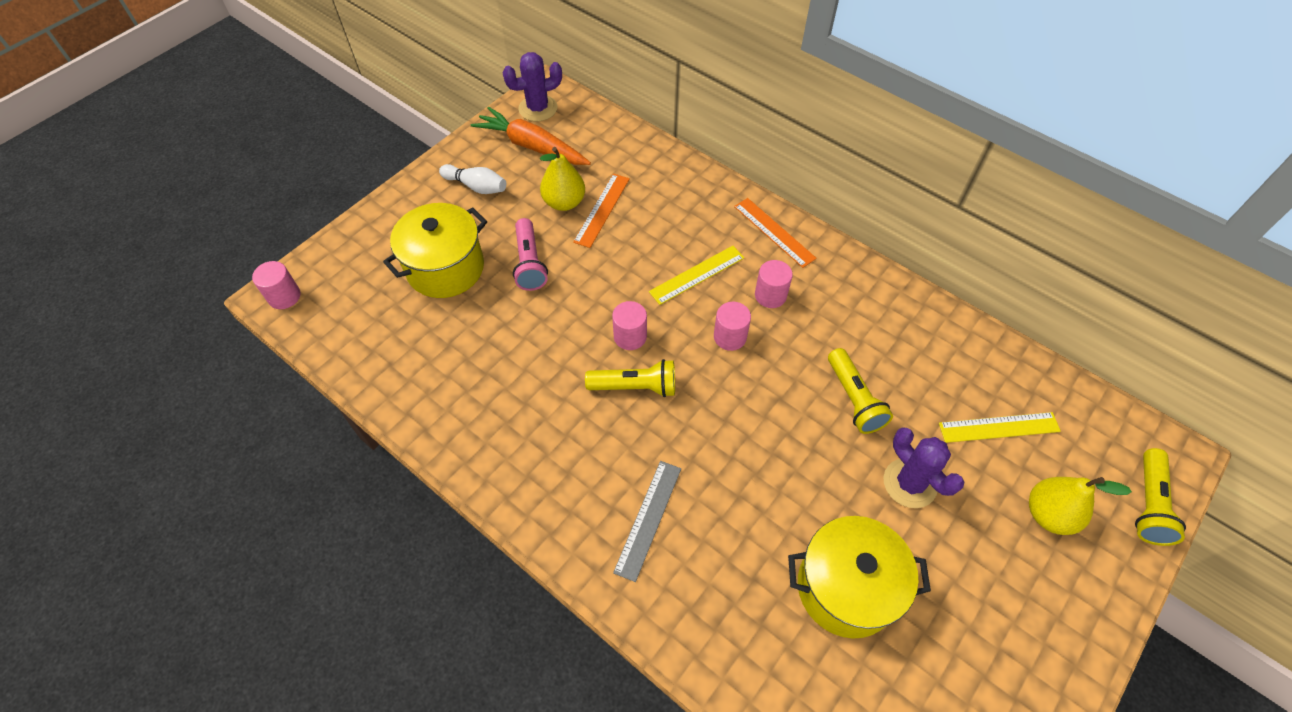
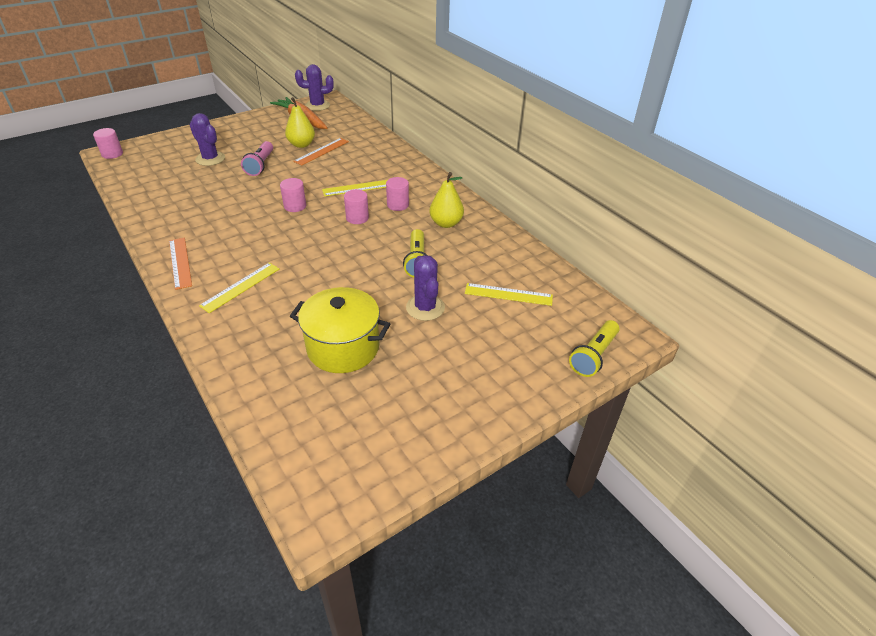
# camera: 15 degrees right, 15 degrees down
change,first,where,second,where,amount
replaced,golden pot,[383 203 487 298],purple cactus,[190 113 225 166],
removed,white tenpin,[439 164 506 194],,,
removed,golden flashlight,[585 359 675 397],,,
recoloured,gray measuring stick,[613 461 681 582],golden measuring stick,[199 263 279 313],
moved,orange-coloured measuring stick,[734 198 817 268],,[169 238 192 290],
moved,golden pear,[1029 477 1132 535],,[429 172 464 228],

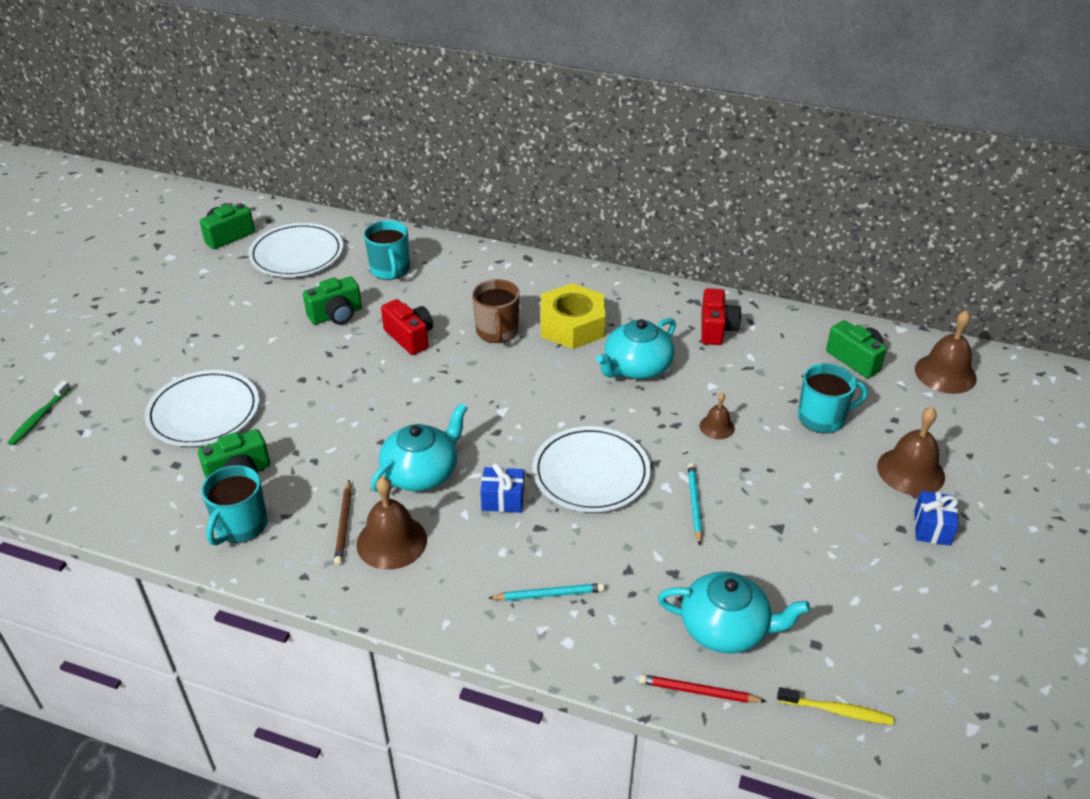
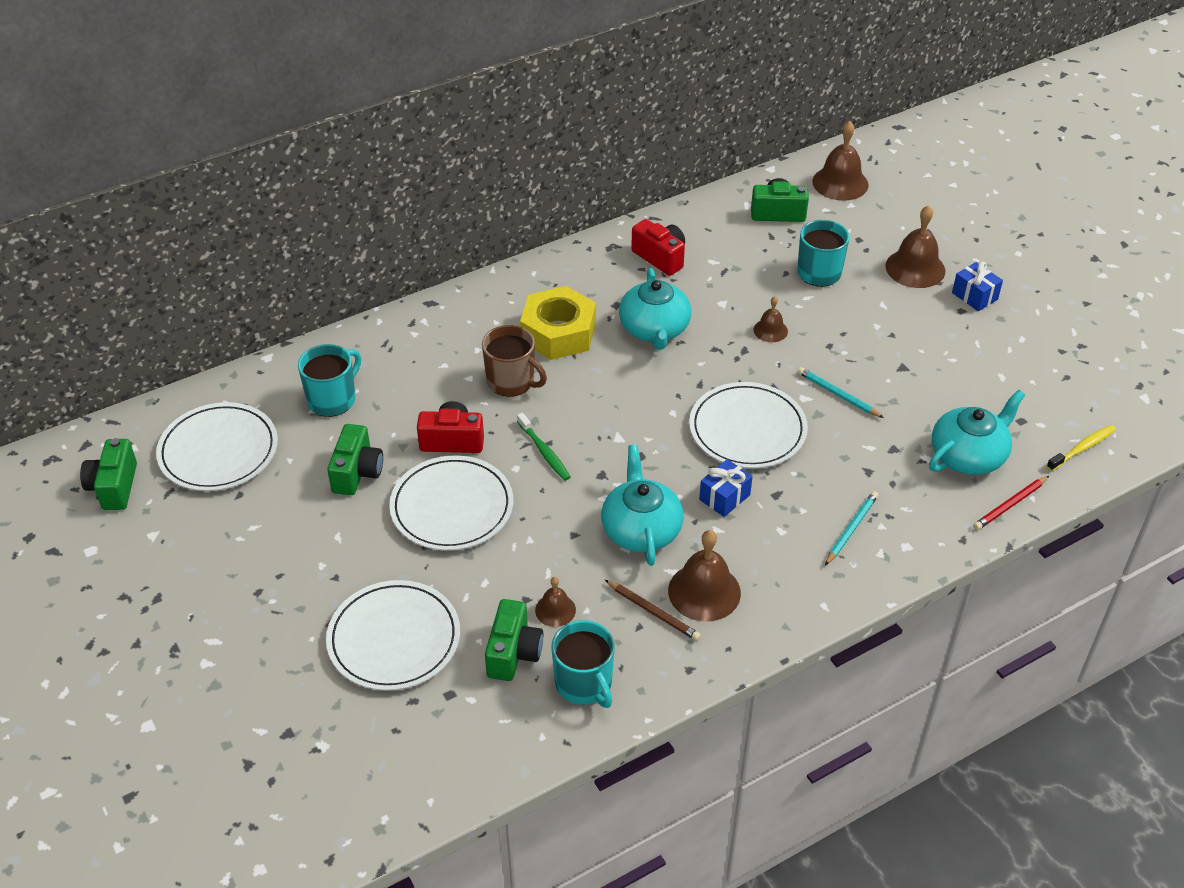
# camera: 50 degrees left, 5 degrees up
change,first,where,second,where,amount
moved,green toothbrush,[8 381 71 446],,[517 413 570 481],
turned,teal tea mug,[364 220 410 280],,[298 344 361 417],75 degrees counterclockwise
added,,,white plate,[389 455 513 551],
added,,,brown school bell,[535 577 576 627],

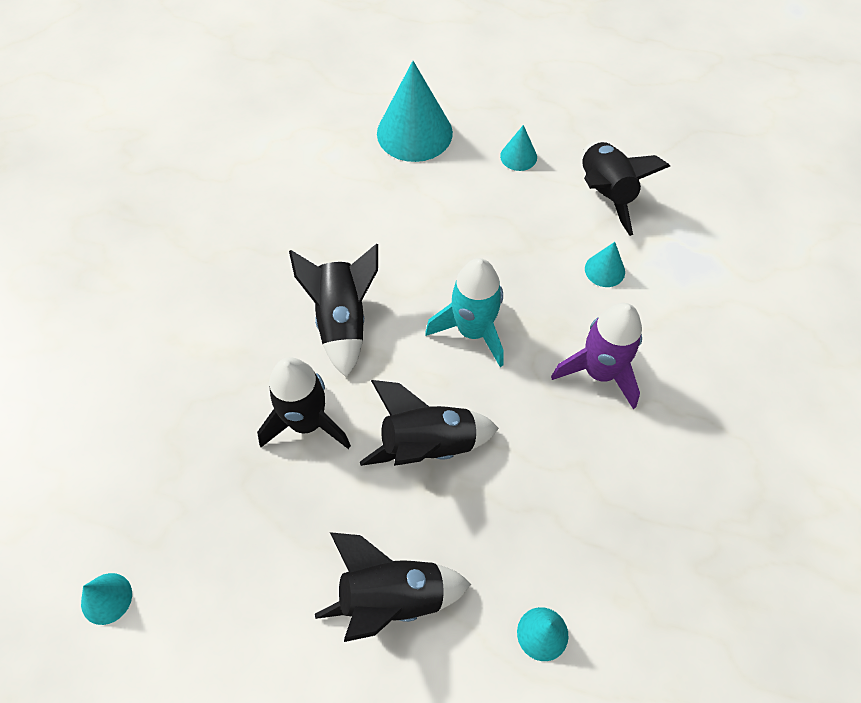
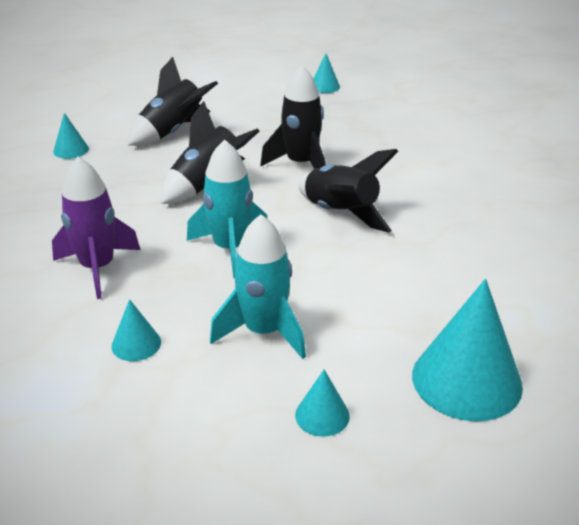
# camera: 145 degrees right, 25 degrees down
change,first,where,second,where,amount
removed,black rocket,[582 141 670 236],,,
added,,,teal rocket,[210 214 306 359],

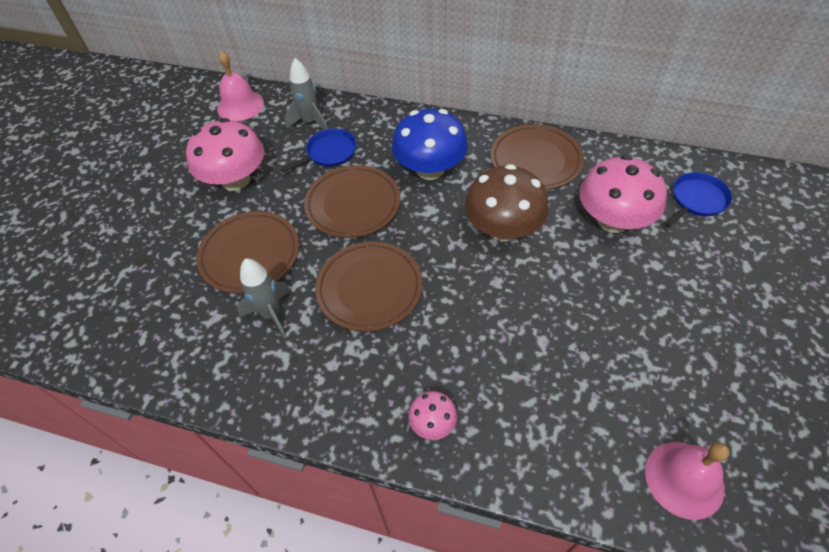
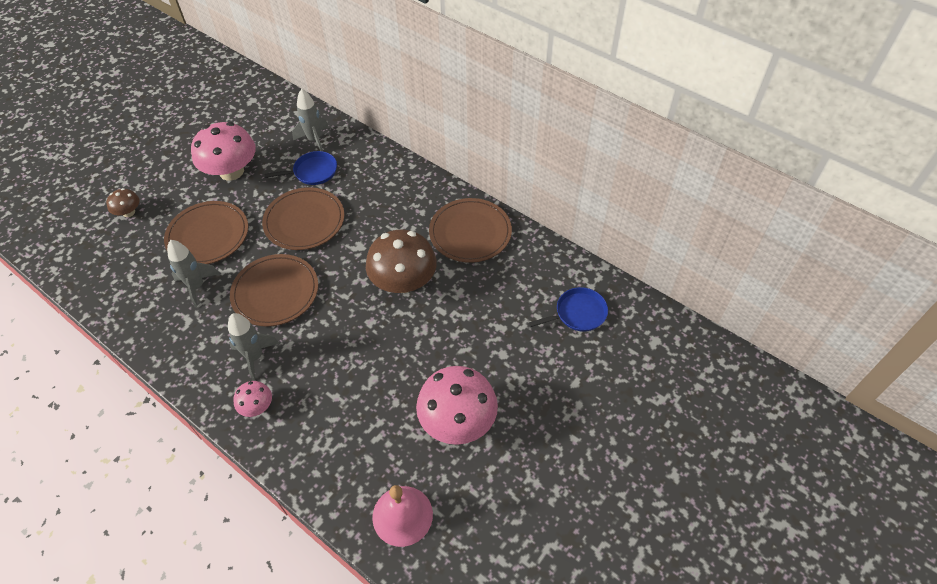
# camera: 20 degrees right, 0 degrees up
change,first,where,second,where,amount
removed,rosy school bell,[217 51 264 121],,,
removed,blue mushroom,[392 109 468 180],,,
moved,rosy mushroom,[580 155 667 233],,[416 366 498 445],
added,,,brown mushroom,[106 188 140 217],
added,,,gray rocket,[228 313 280 381],

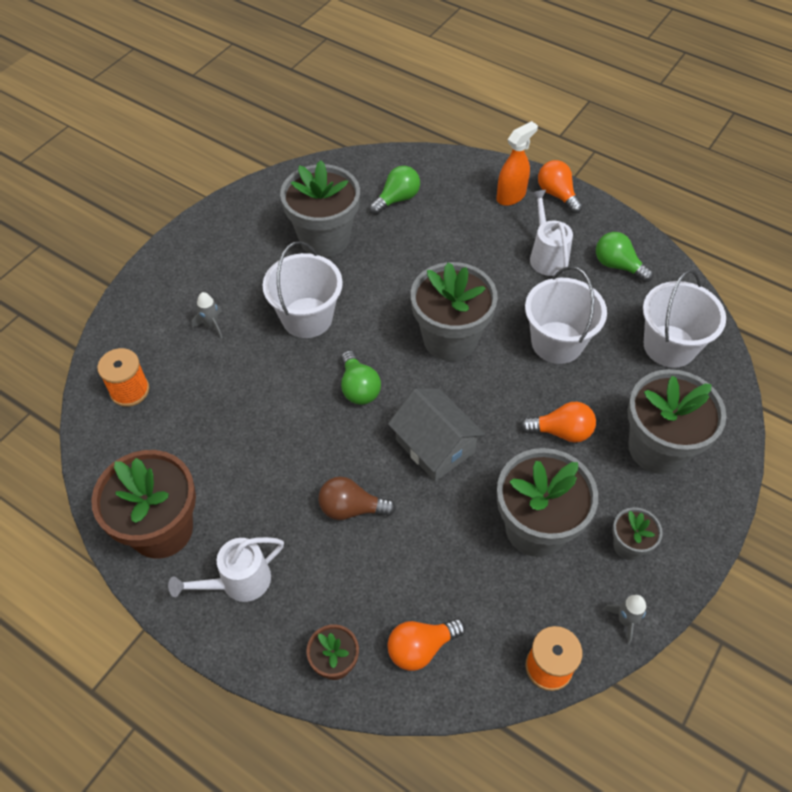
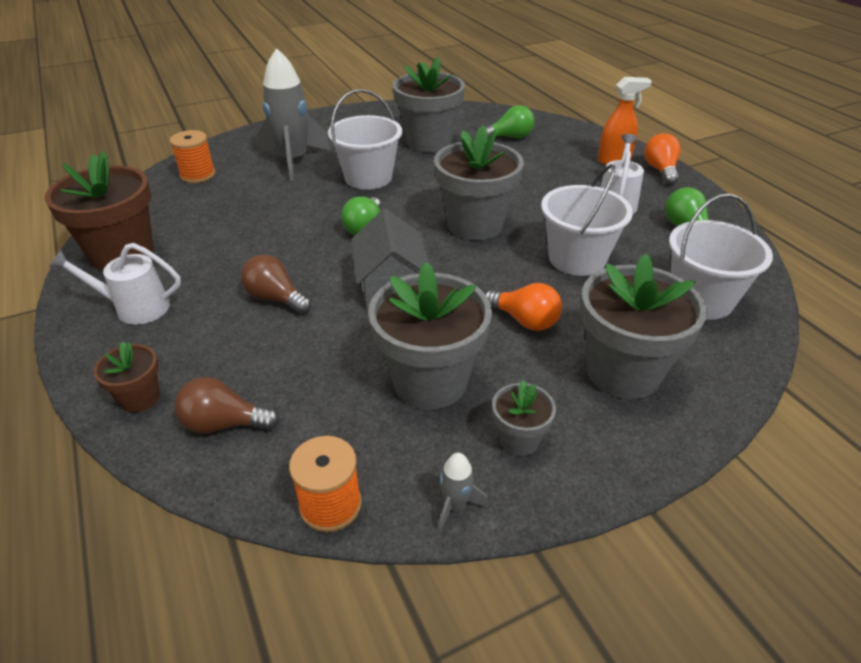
# camera: 30 degrees right, 15 degrees down
change,first,where,second,where,amount
resized,gray rocket,[192 292 223 338],,[257 48 331 181],x2.38
recoloured,orange-coloured lightbulb,[387 618 466 671],brown lightbulb,[174 377 280 434],

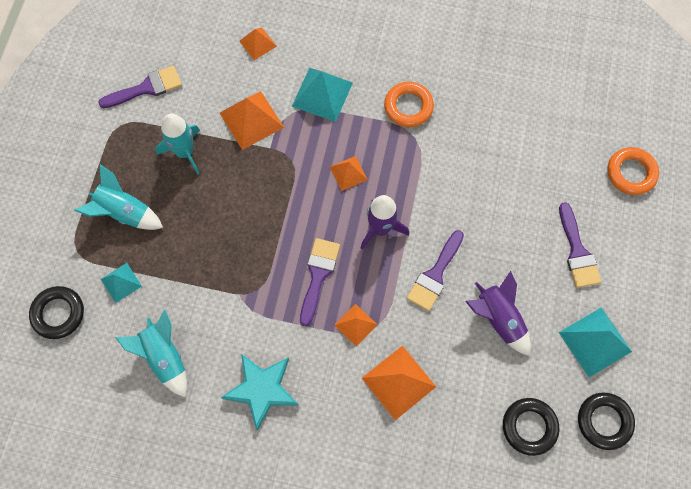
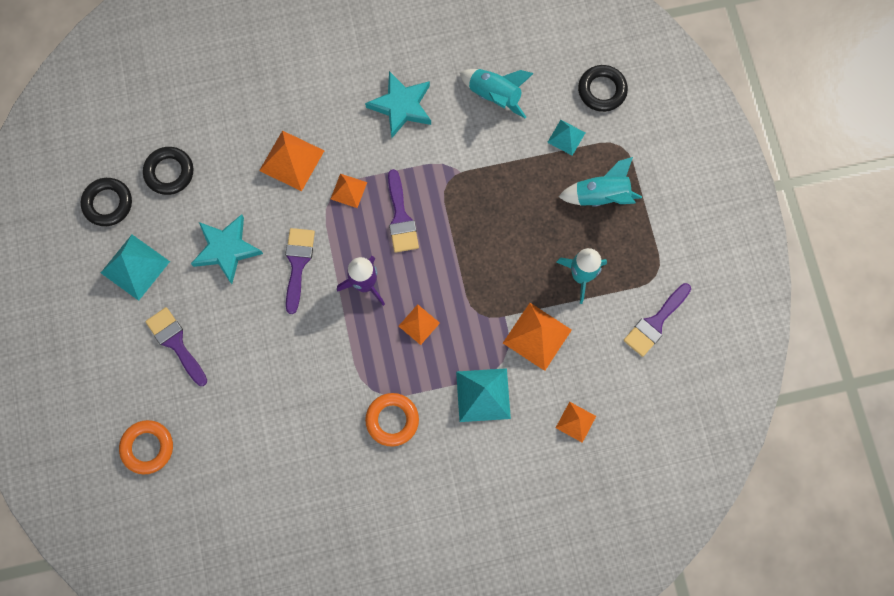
# camera: 155 degrees right, 5 degrees up
change,first,where,second,where,amount
replaced,purple rocket,[465 271 531 356],teal star shape,[191 214 263 284],

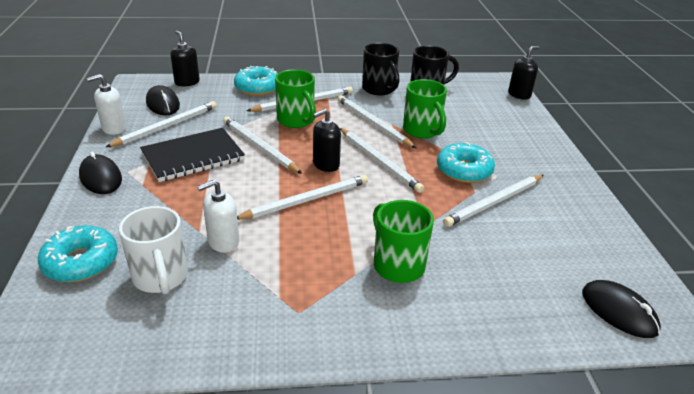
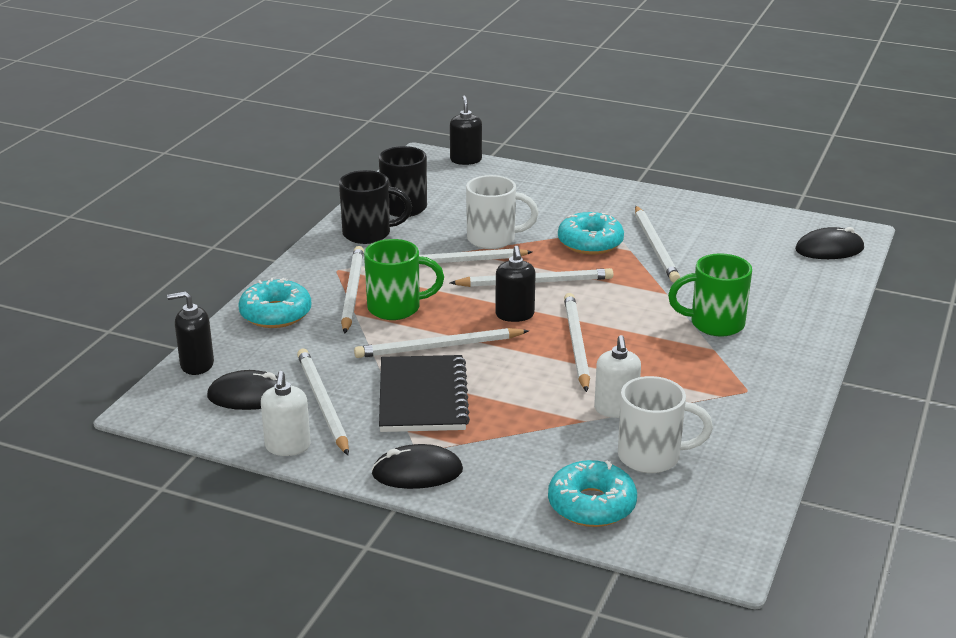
# camera: 60 degrees left, 5 degrees down
change,first,where,second,where,amount
recoloured,green tea mug,[403 79 447 139],white tea mug,[466 175 538 249],

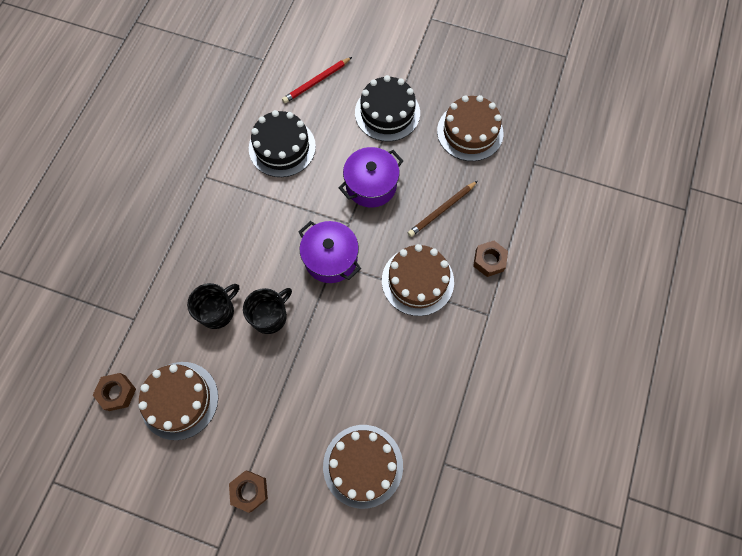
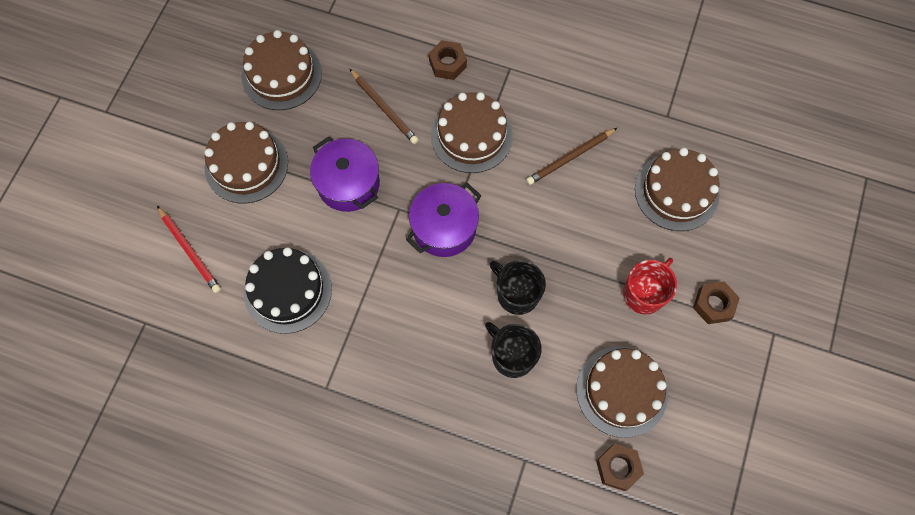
# camera: 90 degrees left, 0 degrees up
change,first,where,second,where,amount
recoloured,black cake,[355 75 420 141],brown cake,[204 122 288 204],
added,,,brown wooden pencil,[526 128 617 185],
added,,,scarlet tea mug,[623 258 677 314],

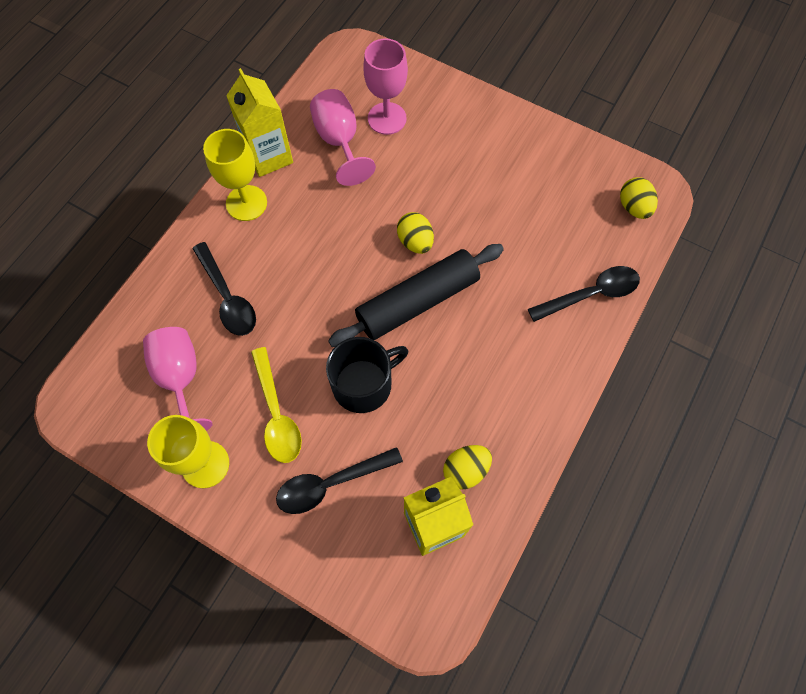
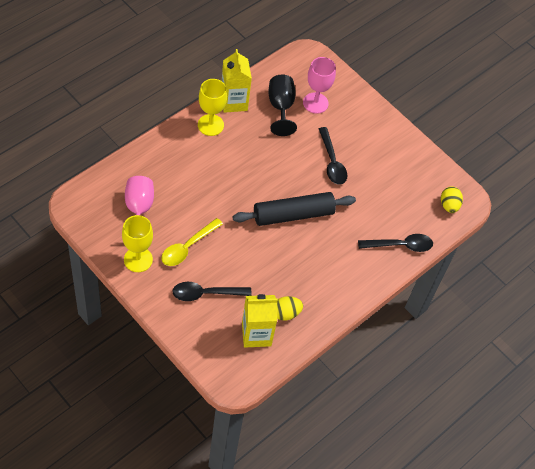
# camera: 10 degrees right, 10 degrees down
change,first,where,second,where,amount
moved,black spoon,[192 242 256 336],,[319 127 348 185],
turned,golden spoon,[251 347 302 463],,[161 218 223 266],45 degrees clockwise
recoloured,rosy wine glass,[310 89 376 186],black wine glass,[268 75 297 136],
removed,black tea mug,[326 337 408 413],,,
removed,golden egg,[397 212 434 254],,,

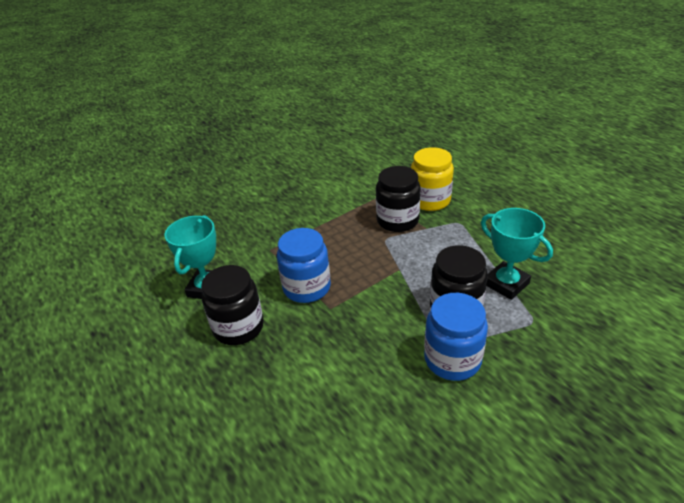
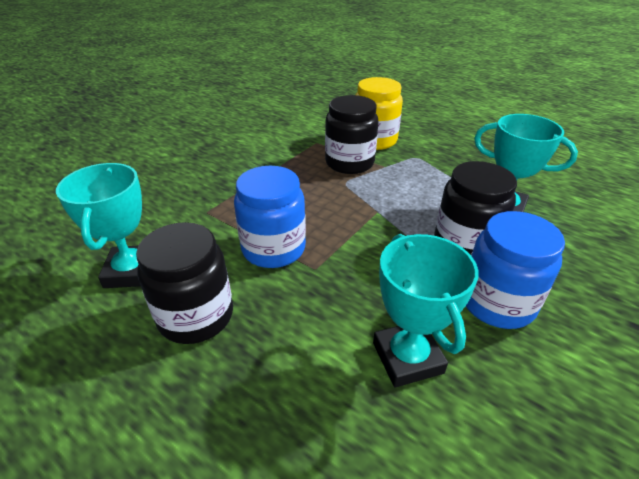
# camera: 20 degrees left, 0 degrees up
change,first,where,second,where,amount
added,,,teal trophy,[373 234 479 387],

